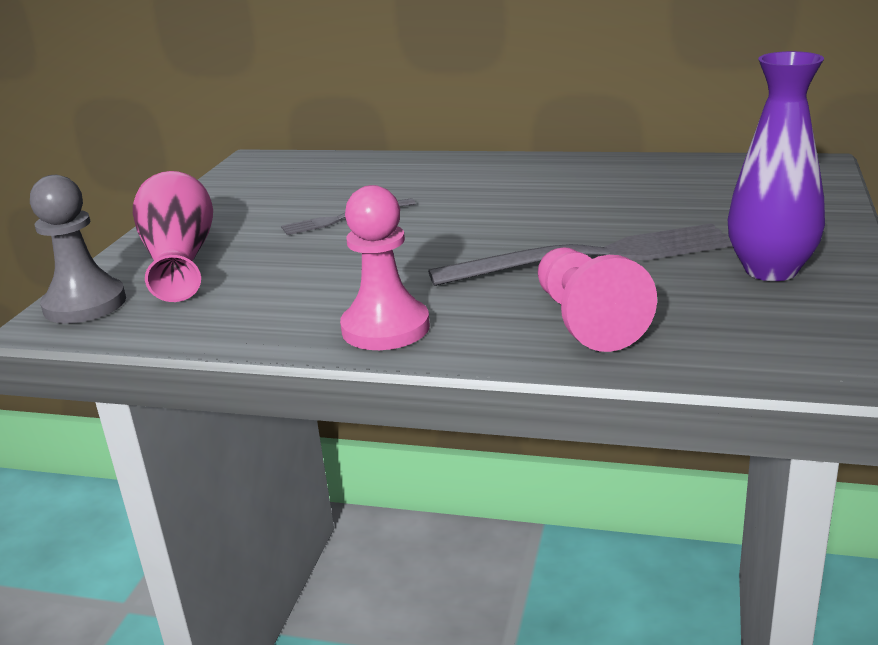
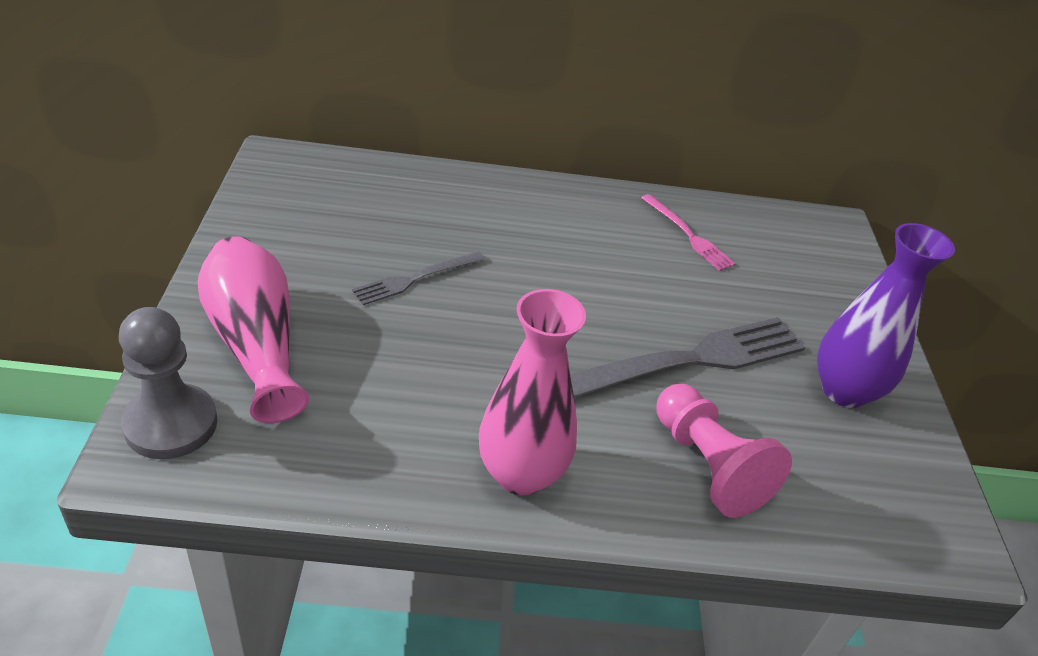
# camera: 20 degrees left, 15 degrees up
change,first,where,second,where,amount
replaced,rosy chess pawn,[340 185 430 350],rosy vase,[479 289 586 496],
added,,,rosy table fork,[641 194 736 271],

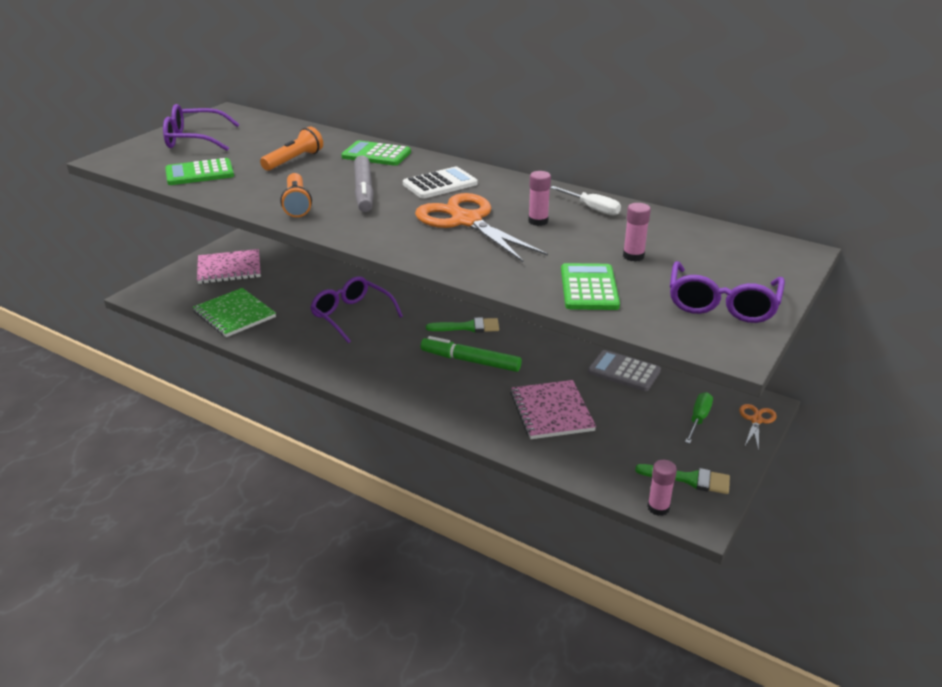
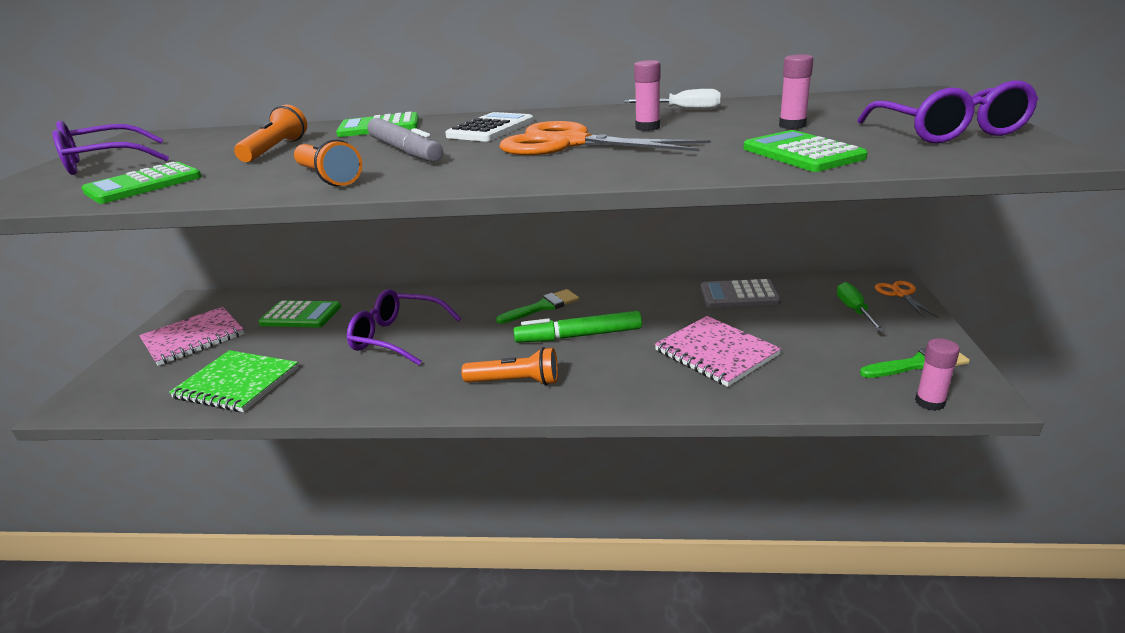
# camera: 25 degrees left, 5 degrees down
change,first,where,second,where,amount
added,,,green adding machine,[259 300 341 327],
added,,,orange-coloured flashlight,[461 347 558 385],

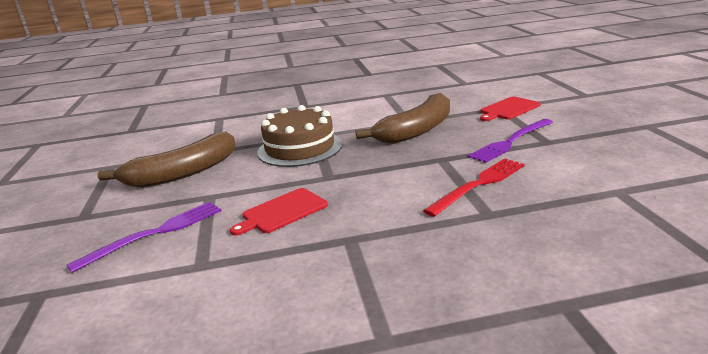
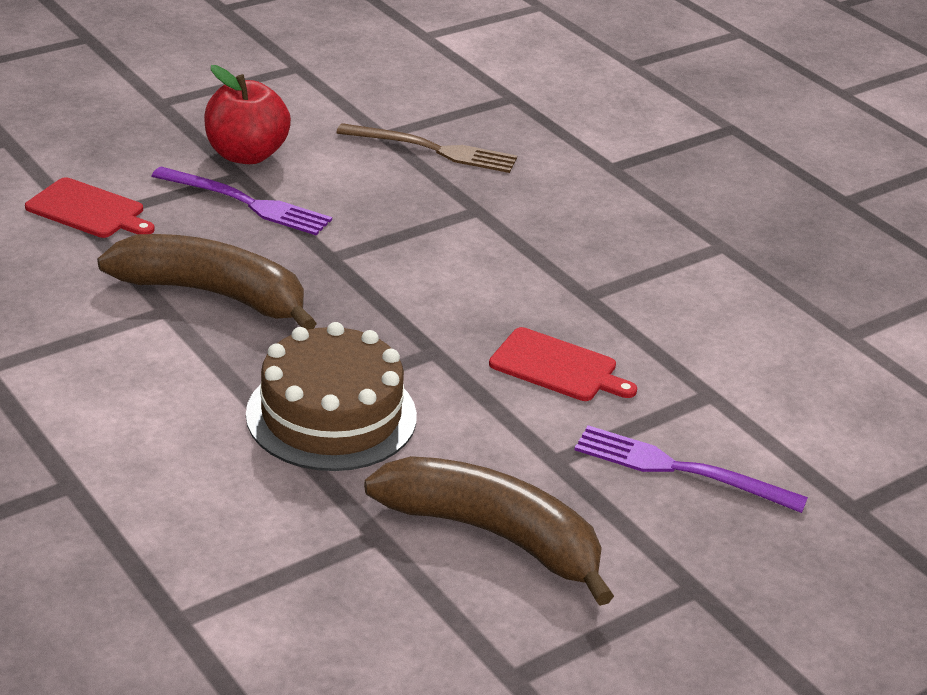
# camera: 120 degrees left, 10 degrees up
change,first,where,second,where,amount
removed,scarlet table fork,[423 158 525 217],,,
added,,,scarlet toy apple,[204 65 291 164],
added,,,brown table fork,[336 123 517 173],

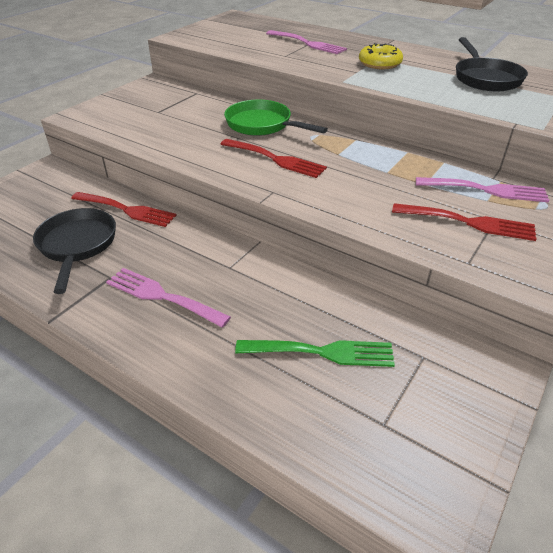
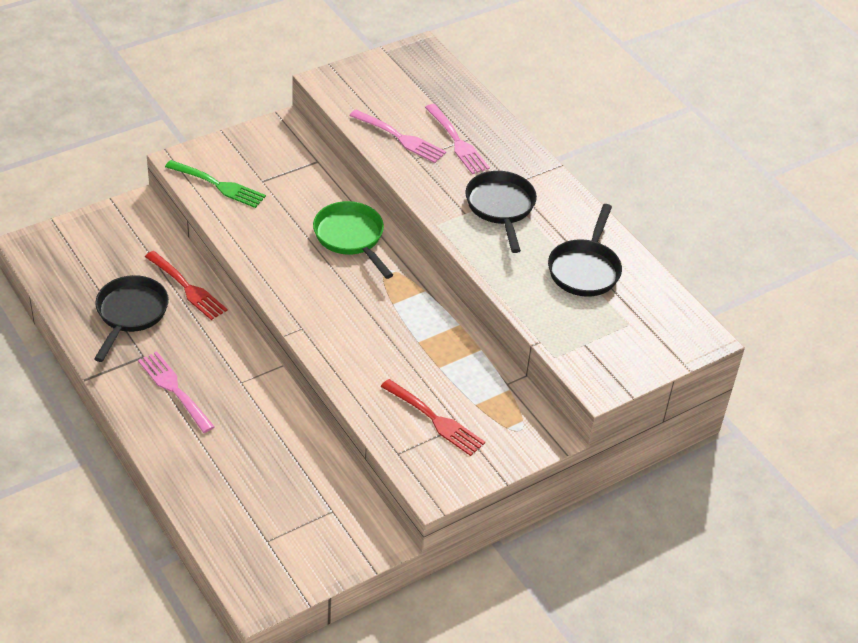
# camera: 20 degrees right, 5 degrees up
change,first,where,second,where,amount
removed,scarlet table fork,[221 139 327 178],,,
moved,green table fork,[235 340 395 367],,[165 160 266 208],
replaced,golden donut,[359 43 403 69],black pan,[466 171 537 253],
moved,rosy table fork,[416 177 550 203],,[349 109 446 163],

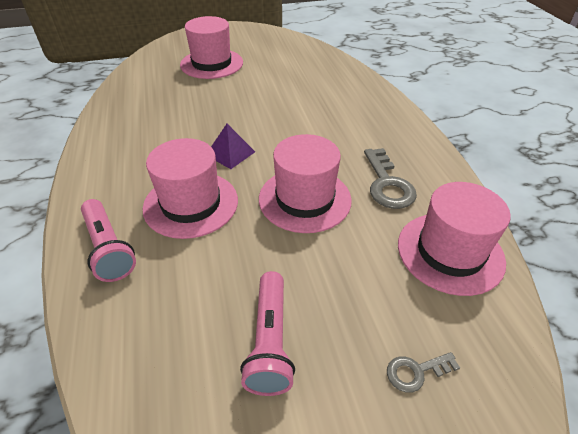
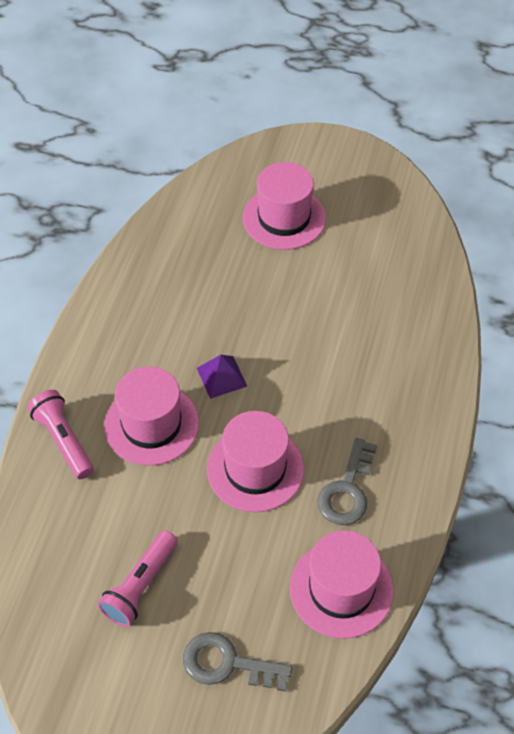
# camera: 30 degrees right, 10 degrees up
change,first,where,second,where,amount
turned,rosy flashlight,[81 199 136 282],,[27 390 94 479],150 degrees clockwise
resized,gray latchkey,[387 352 460 393],,[183 632 293 692],x1.79

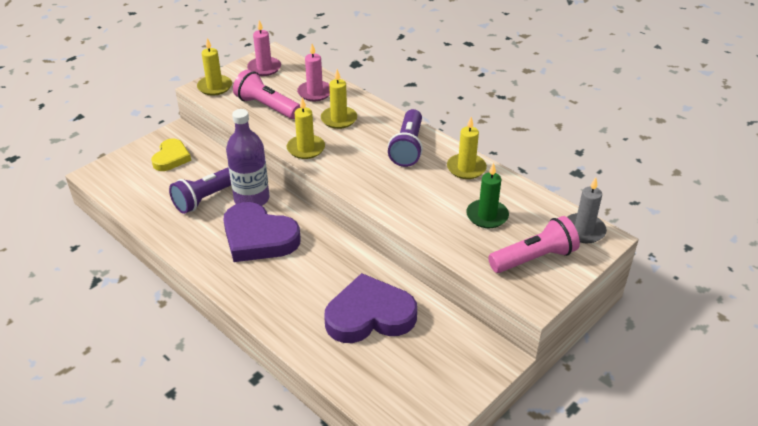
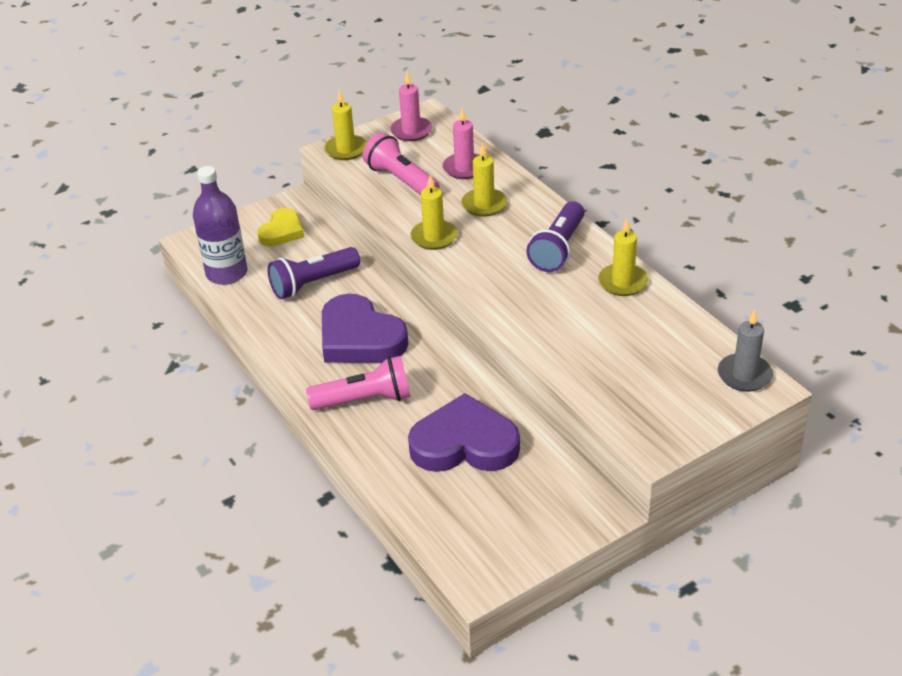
# camera: 15 degrees right, 0 degrees up
change,first,where,second,where,amount
moved,purple flask,[226 109 269 206],,[193 166 248 285],
removed,green candle,[466 163 509 228],,,
moved,rosy flashlight,[488 216 580 273],,[306 356 411 410],

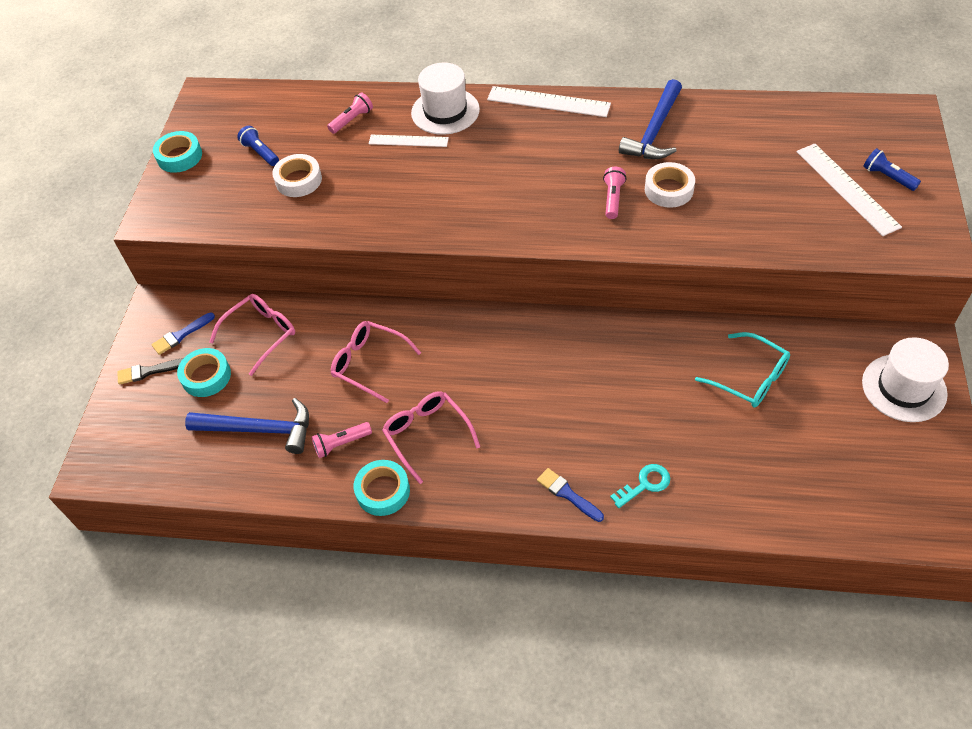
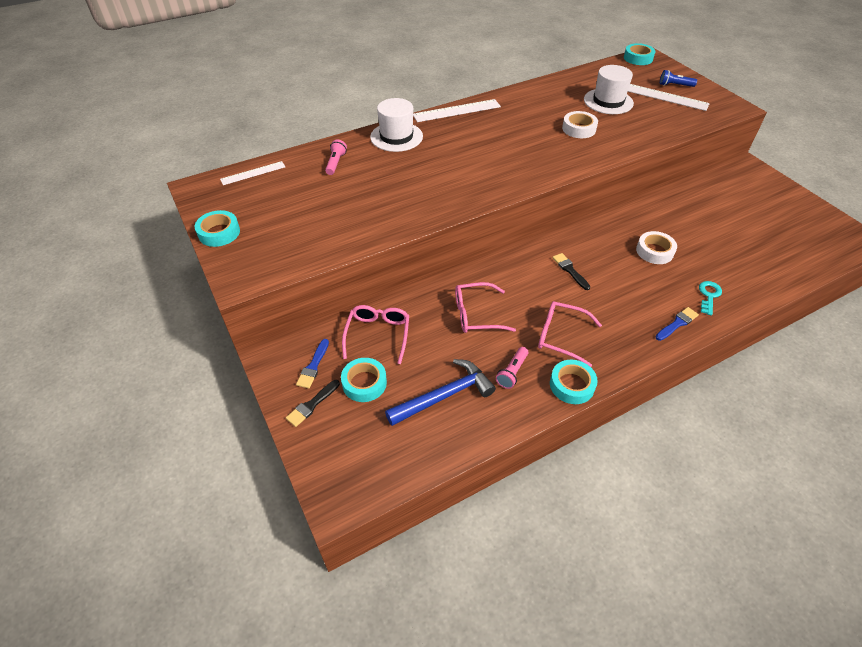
# camera: 40 degrees left, 5 degrees down
change,first,where,second,where,amount
removed,blue flashlight,[237 126 279 166],,,
moved,white tape,[272 154 322 197],,[636 231 677 264],
moved,white measuring stick,[369 135 449 147],,[220 161 285 185],
turned,blue paintbrush,[537 468 604 522],,[656 307 699 341],135 degrees clockwise
removed,rosy flashlight,[603 167 626 219],,,
removed,blue hammer,[619 79 682 159],,,
removed,teal eyeglasses,[695 332 790 408],,,
moved,white hat,[862 337 949 422],,[584 65 634 114],
added,,,black paintbrush,[552 253 591 290],
added,,,teal tape,[624 43 655 65],

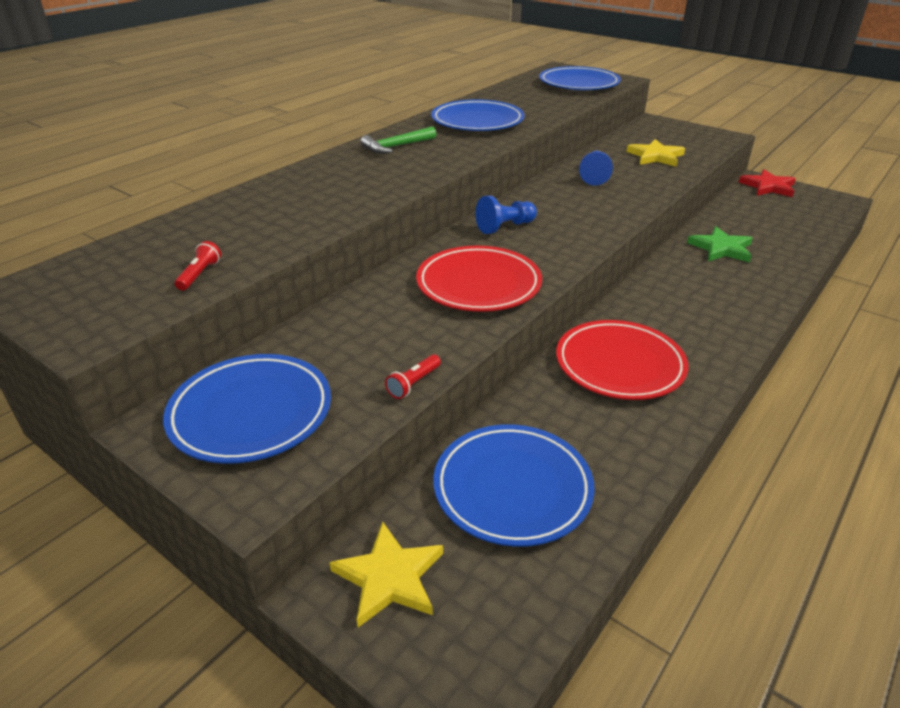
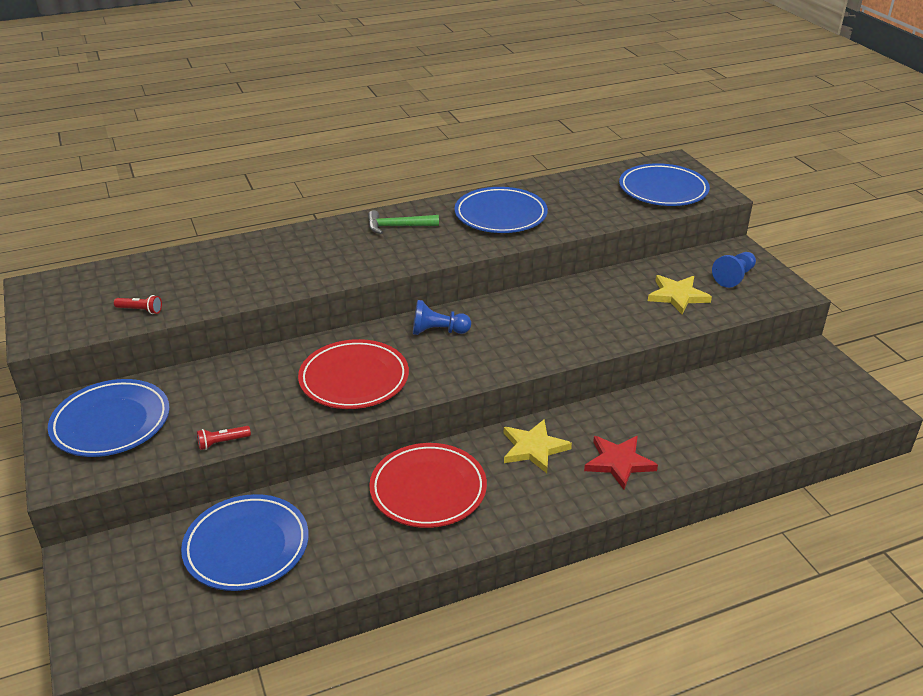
# camera: 30 degrees right, 0 degrees up
change,first,where,second,where,amount
turned,scarlet flashlight,[175 241 221 291],,[114 295 162 314],60 degrees clockwise
moved,golden star shape,[329 522 443 627],,[504 419 572 473],
moved,blue chess pawn,[579 151 613 186],,[712 252 756 288],
removed,green star shape,[687 226 753 263],,,
moved,scarlet star shape,[739 169 796 197],,[584 436 658 489],

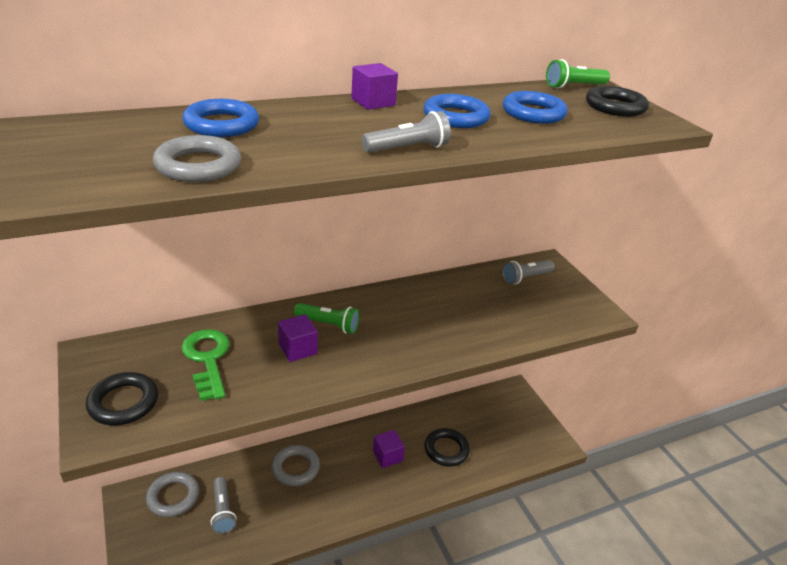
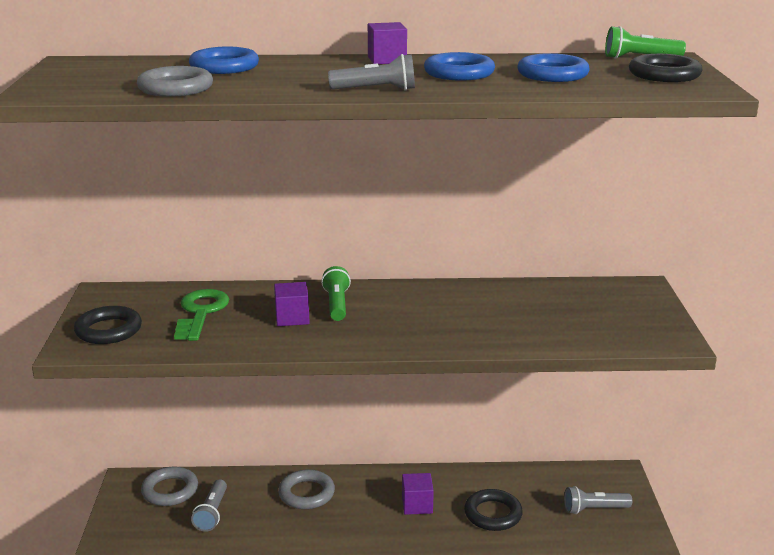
# camera: 25 degrees right, 10 degrees down
change,first,where,second,where,amount
turned,green flashlight,[294 303 359 334],,[321 266 351 321],135 degrees counterclockwise
moved,gray flashlight,[502 260 555 284],,[564 486 632 514],

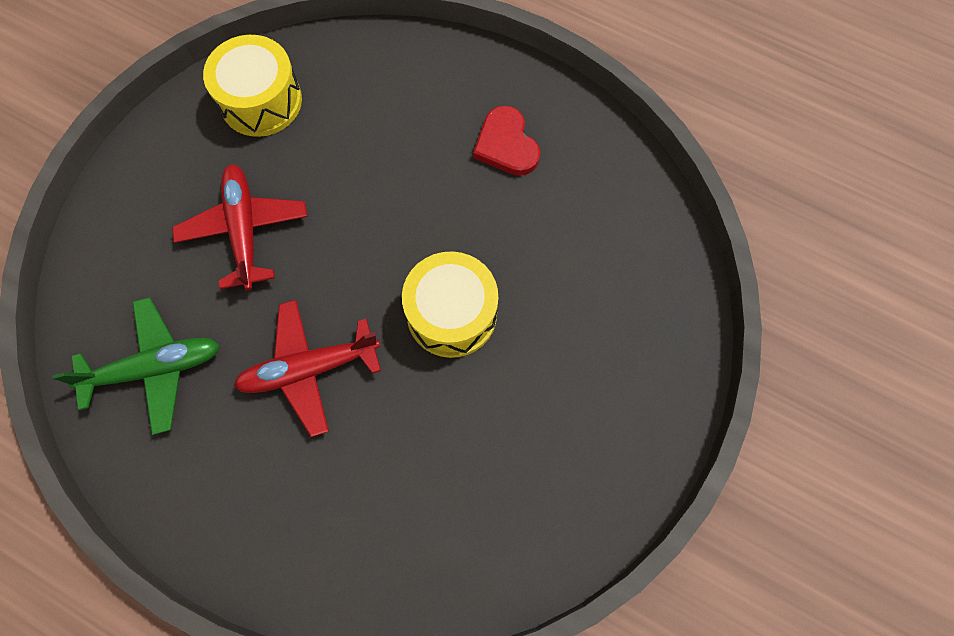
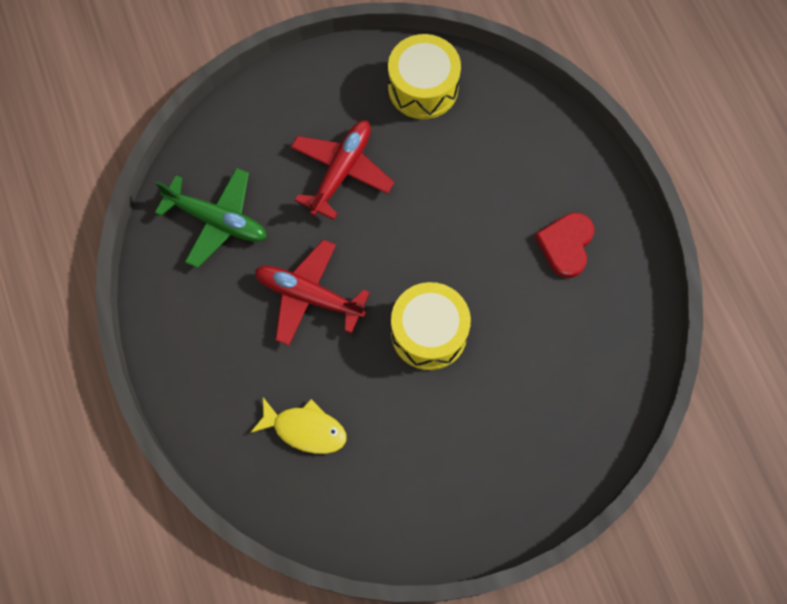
# camera: 40 degrees right, 0 degrees up
change,first,where,second,where,amount
added,,,golden fish figure,[250 397 347 454],

